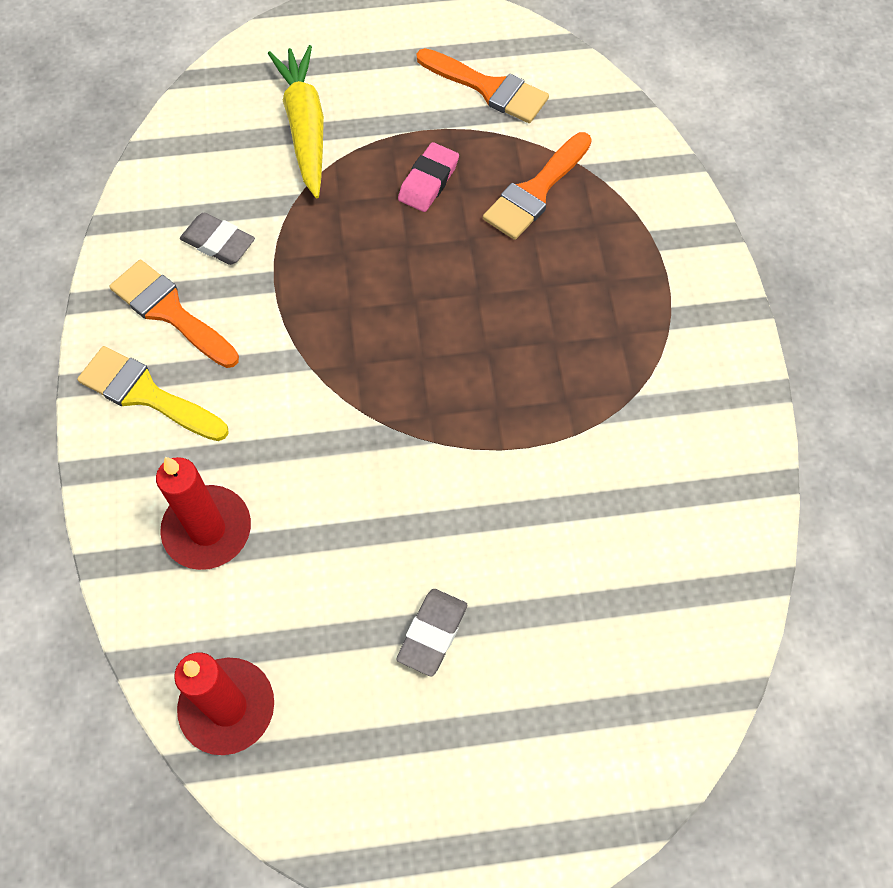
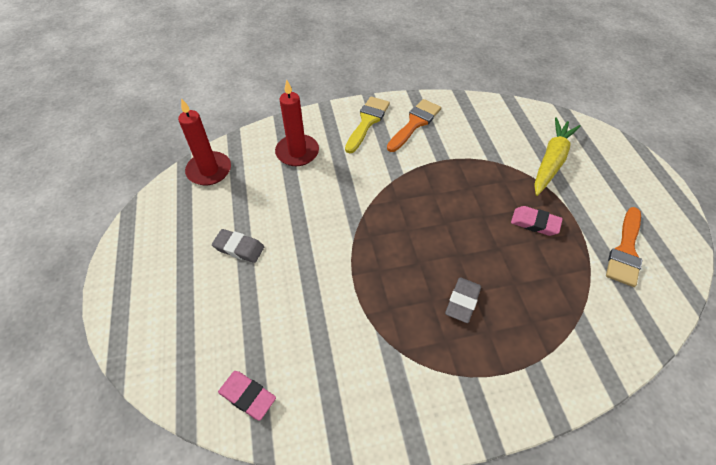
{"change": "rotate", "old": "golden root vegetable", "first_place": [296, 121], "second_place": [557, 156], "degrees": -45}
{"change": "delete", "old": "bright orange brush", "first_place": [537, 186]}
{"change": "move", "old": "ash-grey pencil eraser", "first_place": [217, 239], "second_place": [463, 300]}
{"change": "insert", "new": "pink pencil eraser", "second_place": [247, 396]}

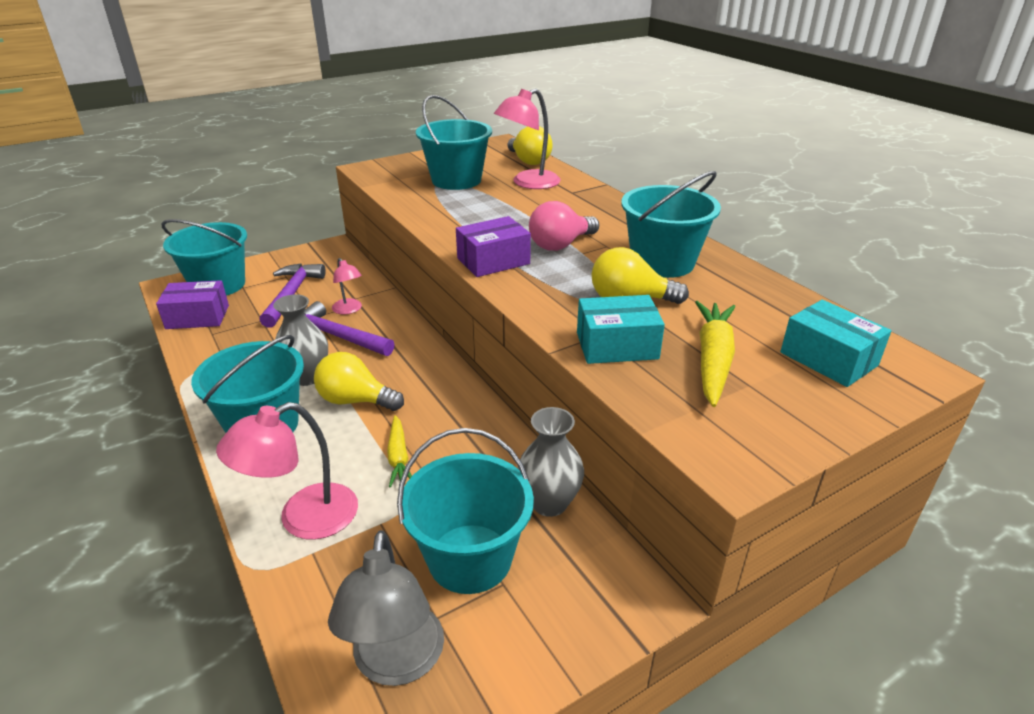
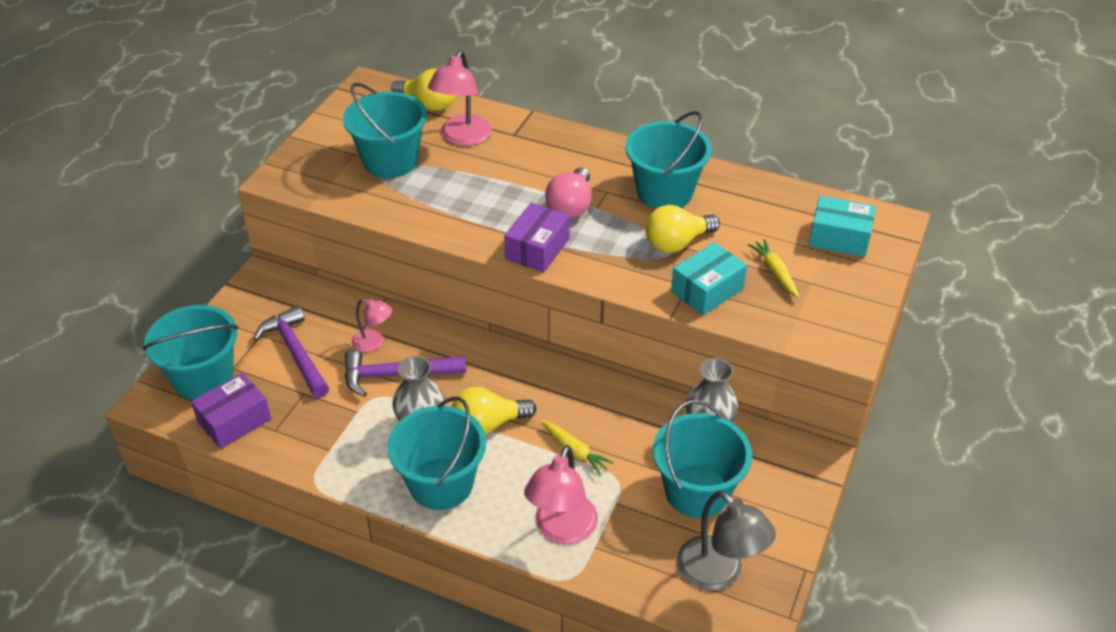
{"change": "resize", "old": "golden root vegetable", "first_place": [715, 354], "second_place": [773, 268], "factor": 0.63}

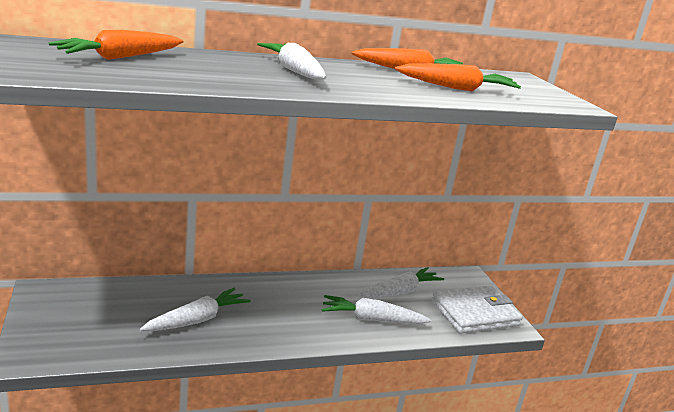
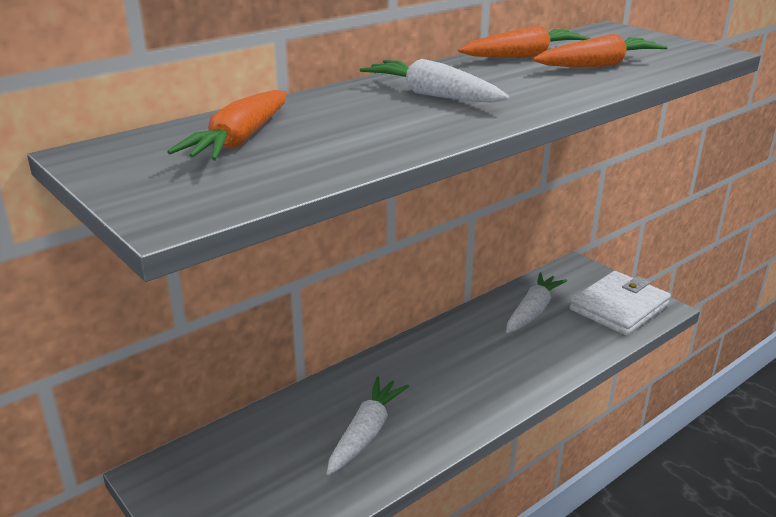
{"change": "delete", "old": "snow-white root vegetable", "first_place": [376, 309]}

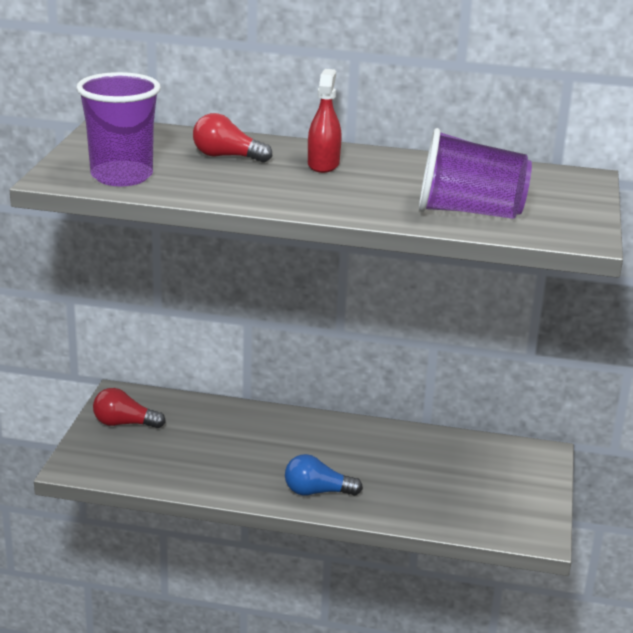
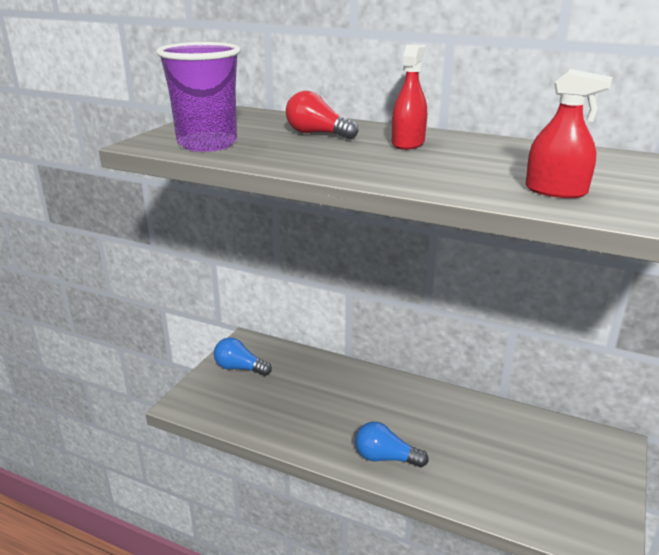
{"change": "replace", "old": "purple tumbler", "new": "crimson sprayer", "first_place": [475, 173], "second_place": [569, 133]}
{"change": "recolor", "old": "crimson light bulb", "new": "blue light bulb", "first_place": [129, 408], "second_place": [243, 356]}

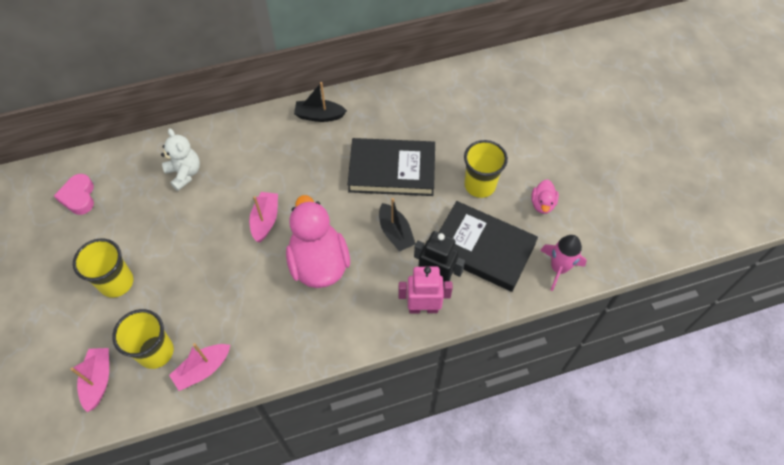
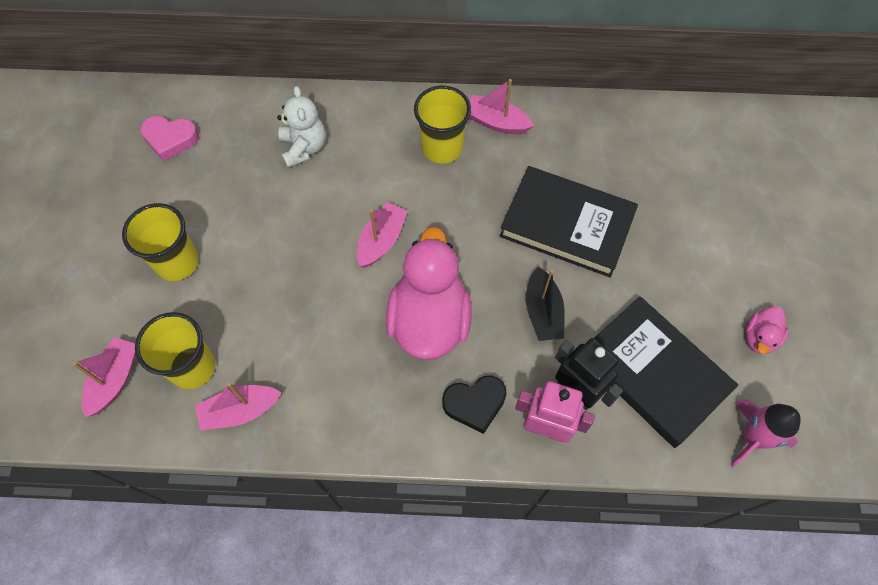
{"change": "recolor", "old": "ebony sailboat", "new": "pink sailboat", "first_place": [320, 102], "second_place": [501, 106]}
{"change": "move", "old": "golden tumbler", "first_place": [486, 169], "second_place": [442, 125]}
{"change": "rotate", "old": "pink heart shape", "first_place": [74, 194], "second_place": [169, 138], "degrees": -90}
{"change": "insert", "new": "ebony heart shape", "second_place": [474, 405]}

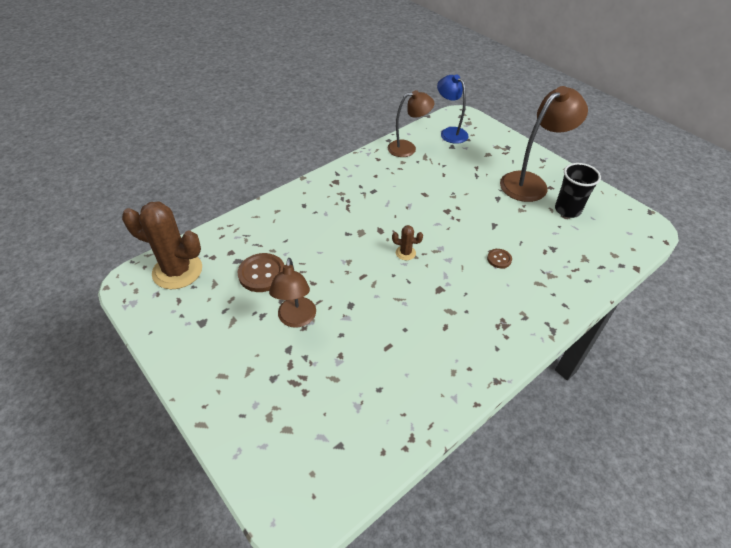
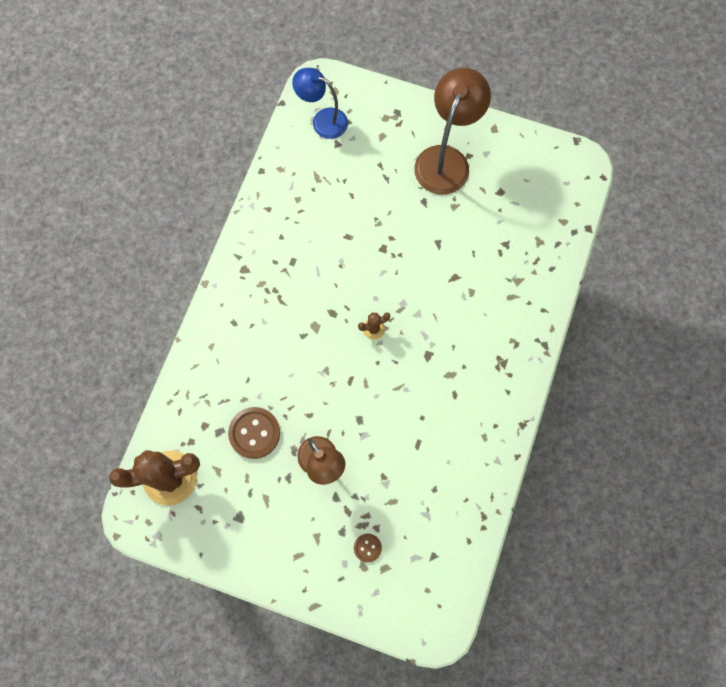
{"change": "delete", "old": "russet desk lamp", "first_place": [410, 123]}
{"change": "delete", "old": "ebony tumbler", "first_place": [578, 190]}
{"change": "move", "old": "russet button", "first_place": [499, 258], "second_place": [368, 548]}

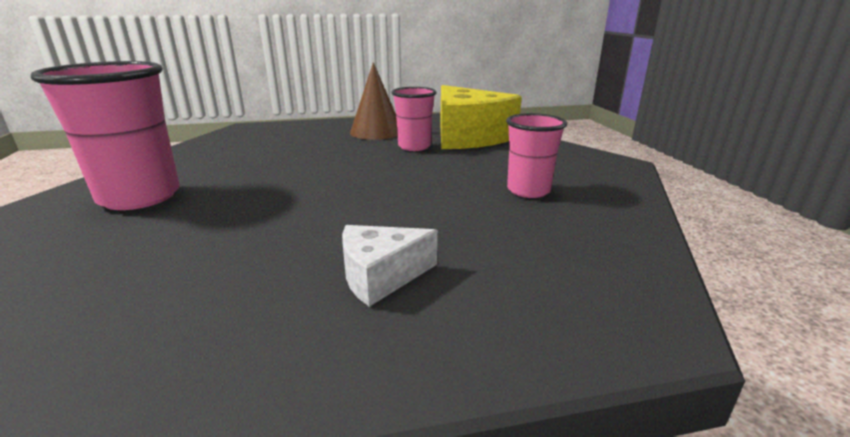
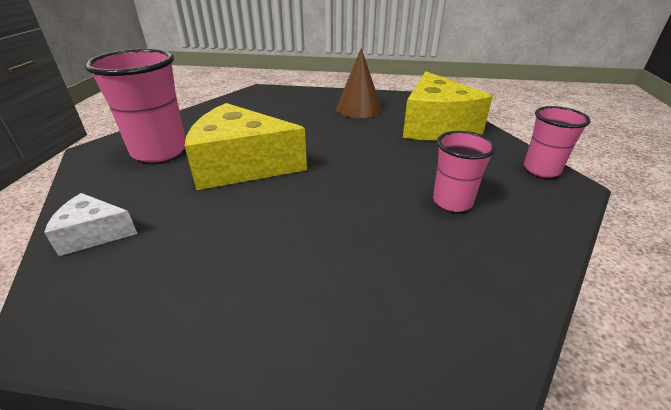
{"change": "move", "old": "pink tumbler", "first_place": [414, 119], "second_place": [557, 142]}
{"change": "move", "old": "snow-white piece of cheese", "first_place": [390, 266], "second_place": [91, 224]}
{"change": "insert", "new": "golden piece of cheese", "second_place": [246, 146]}

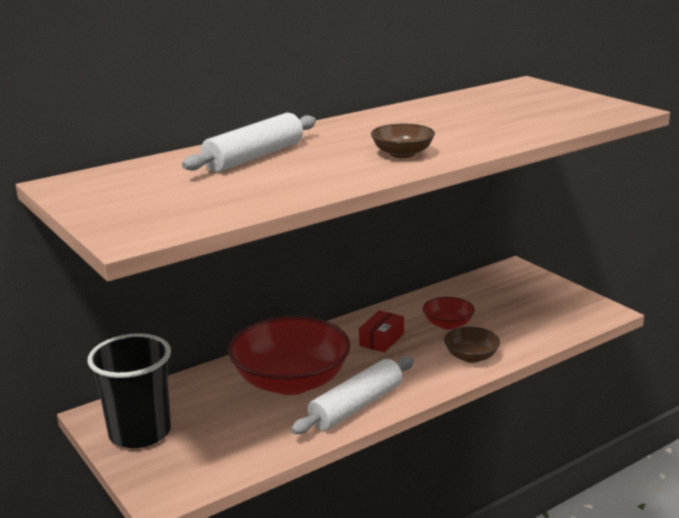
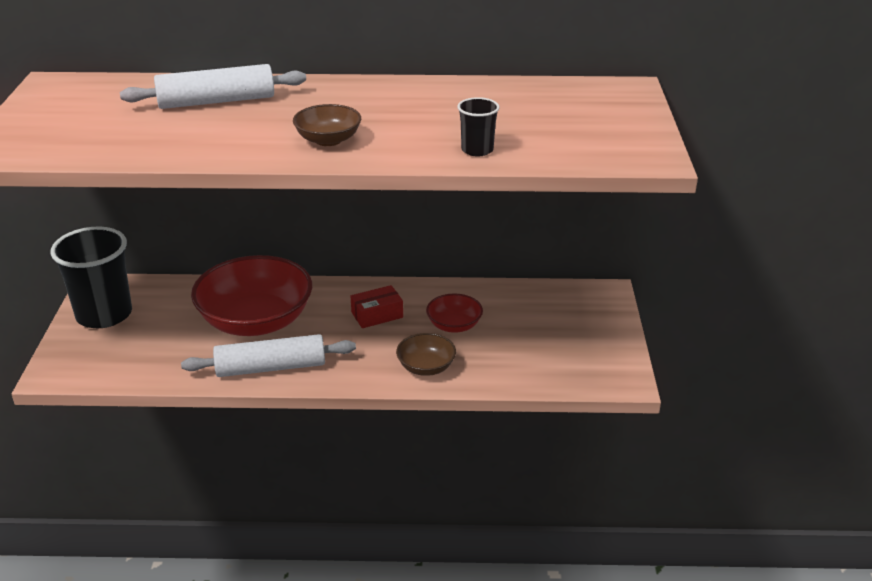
{"change": "insert", "new": "ebony tumbler", "second_place": [478, 126]}

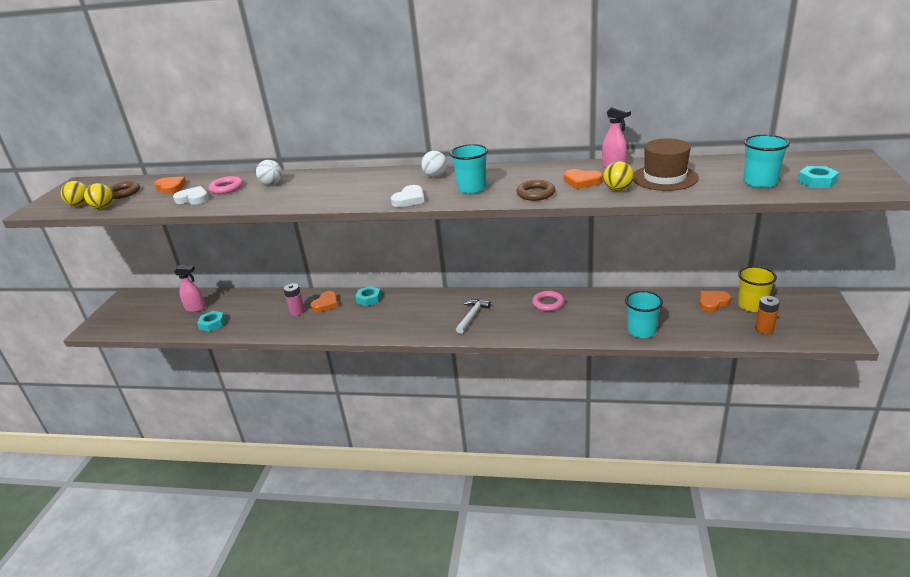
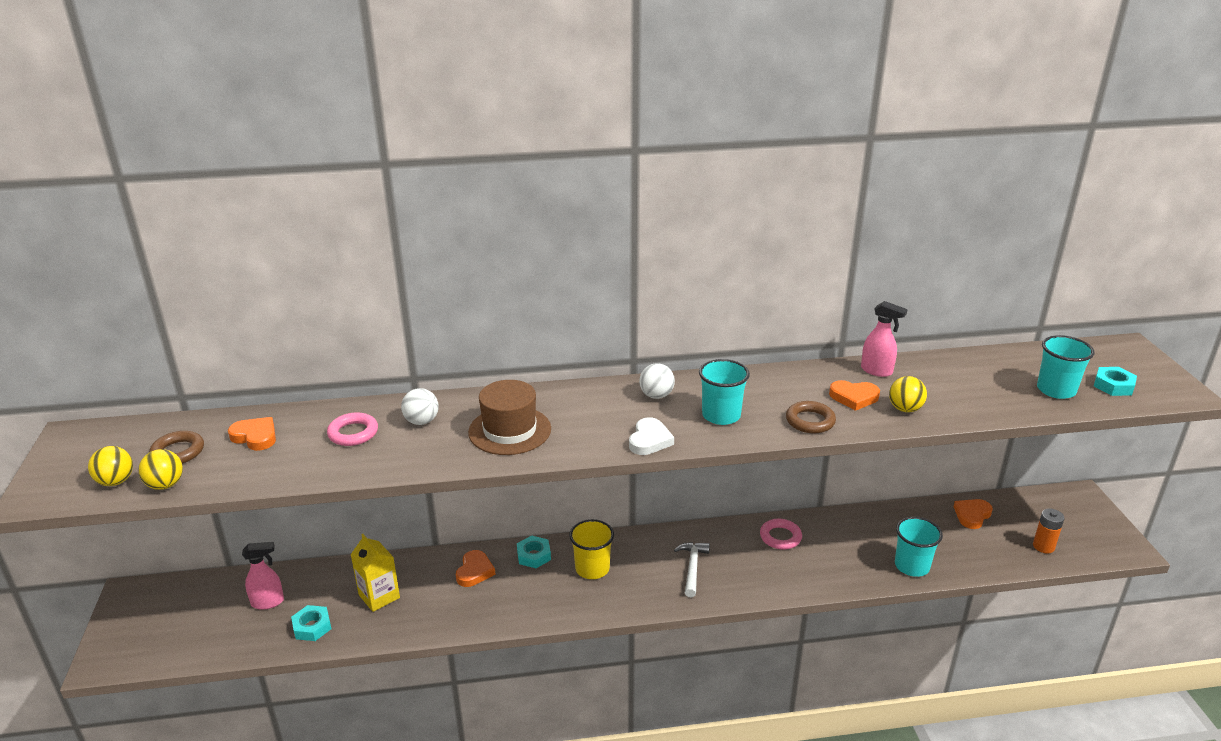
{"change": "move", "old": "russet hat", "first_place": [666, 164], "second_place": [509, 417]}
{"change": "delete", "old": "snow-white heart shape", "first_place": [191, 195]}
{"change": "move", "old": "golden tumbler", "first_place": [757, 289], "second_place": [591, 549]}
{"change": "delete", "old": "pink power cell", "first_place": [294, 299]}
{"change": "insert", "new": "golden carton", "second_place": [375, 573]}

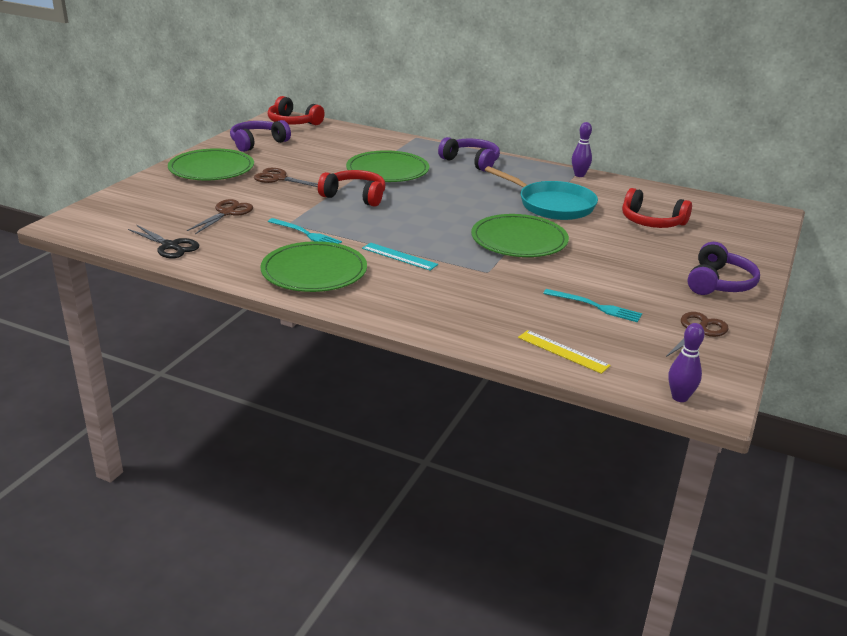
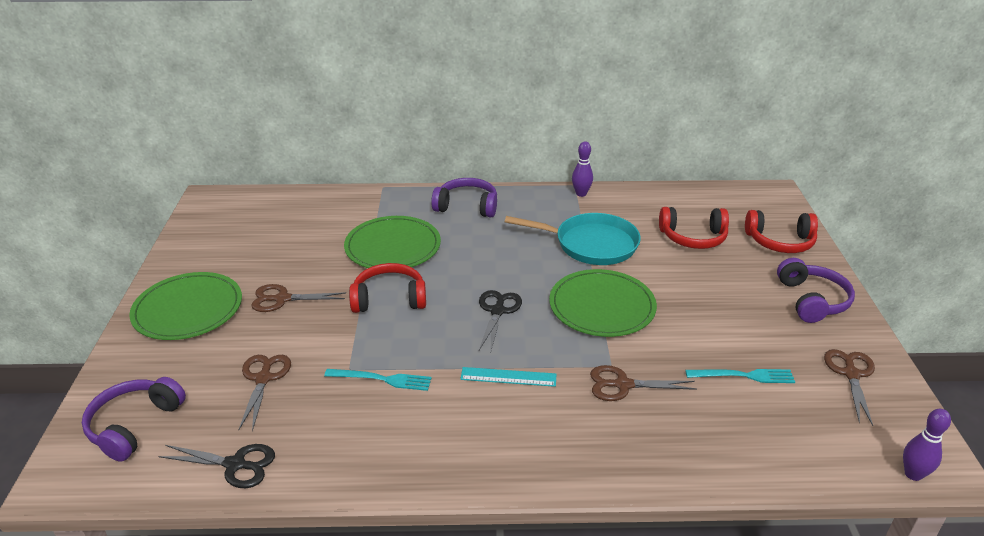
{"change": "move", "old": "crimson headphones", "first_place": [296, 110], "second_place": [781, 231]}
{"change": "move", "old": "purple headphones", "first_place": [260, 136], "second_place": [134, 419]}
{"change": "delete", "old": "green dinner plate", "first_place": [313, 266]}
{"change": "delete", "old": "golden measuring stick", "first_place": [564, 352]}
{"change": "insert", "new": "ebony shears", "second_place": [500, 320]}
{"change": "insert", "new": "russet shears", "second_place": [643, 383]}

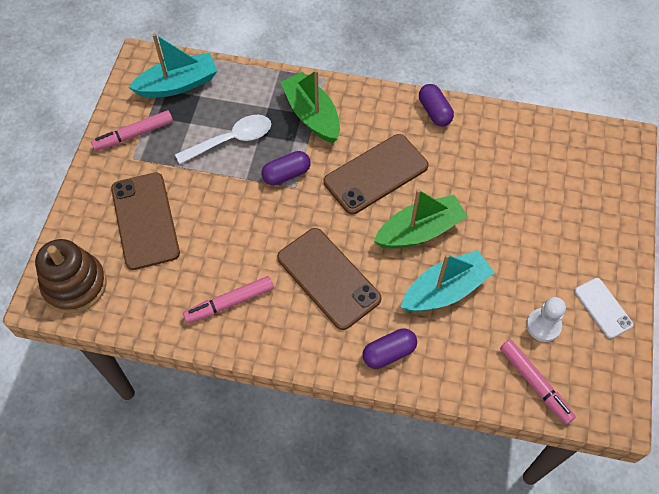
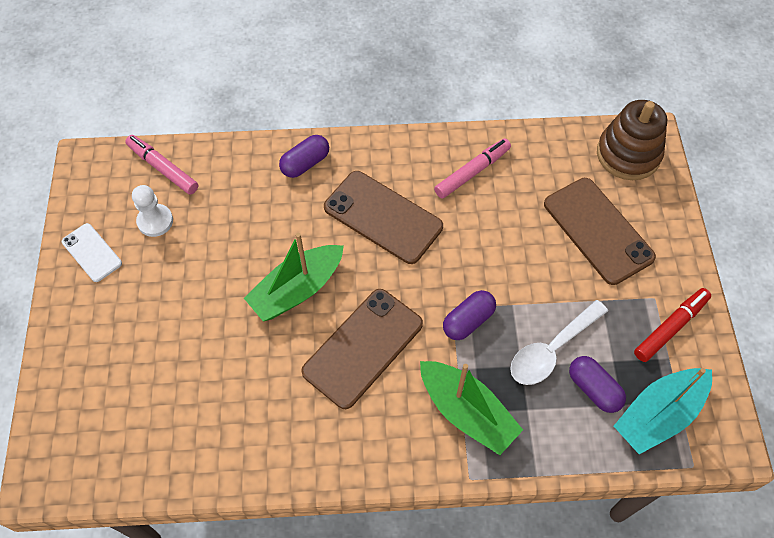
{"change": "move", "old": "purple pill", "first_place": [436, 105], "second_place": [597, 384]}
{"change": "recolor", "old": "pink marker", "new": "crimson marker", "first_place": [132, 130], "second_place": [672, 325]}
{"change": "delete", "old": "aqua sailboat", "first_place": [448, 281]}

